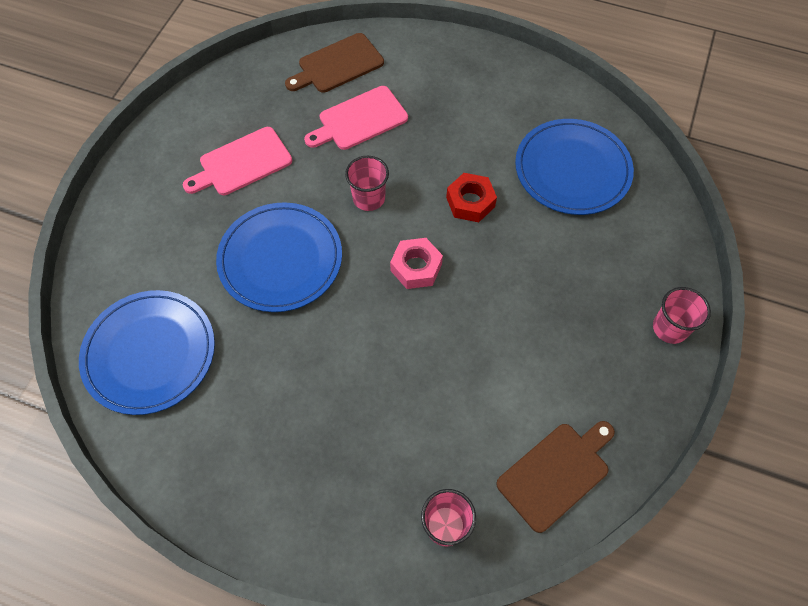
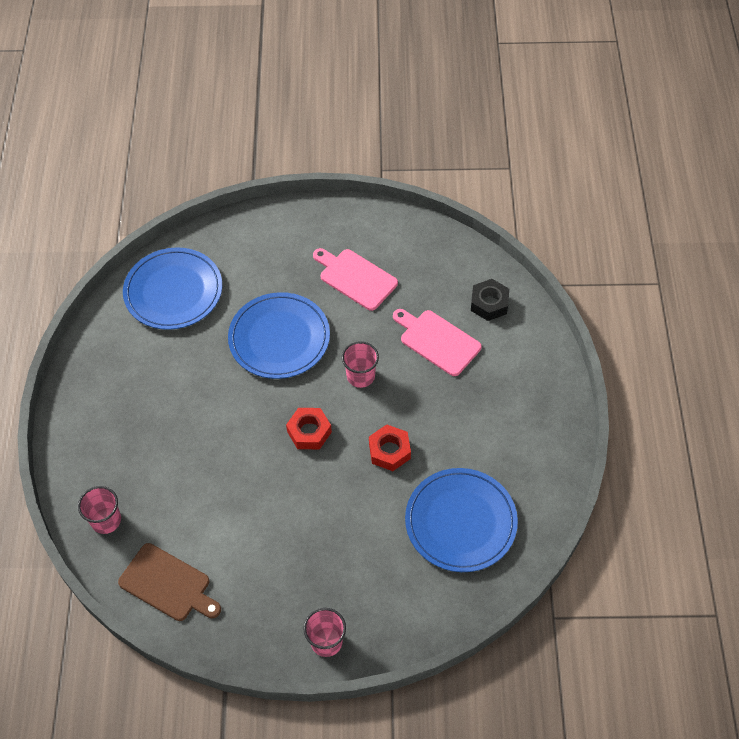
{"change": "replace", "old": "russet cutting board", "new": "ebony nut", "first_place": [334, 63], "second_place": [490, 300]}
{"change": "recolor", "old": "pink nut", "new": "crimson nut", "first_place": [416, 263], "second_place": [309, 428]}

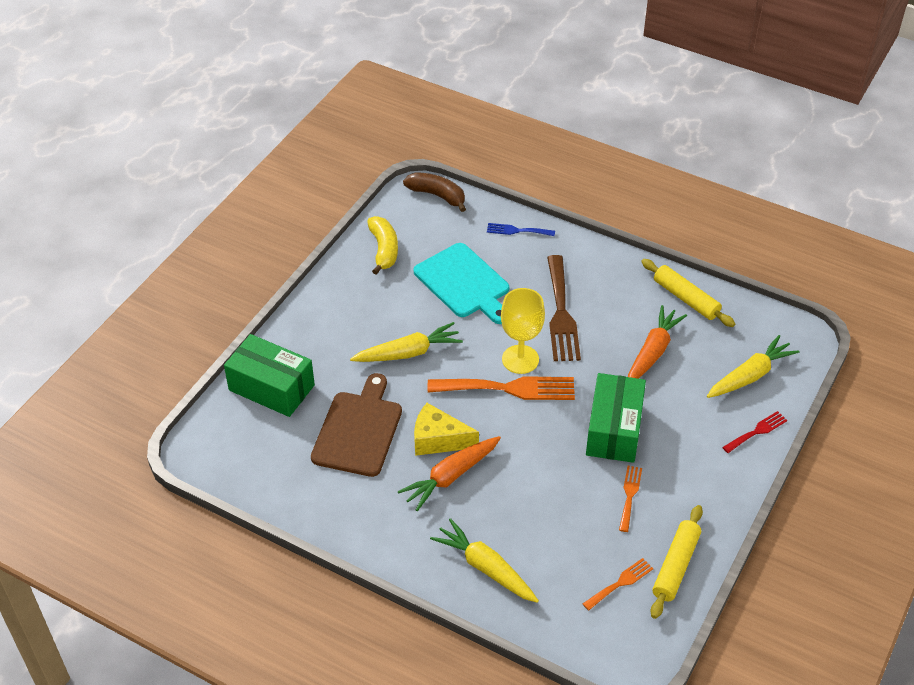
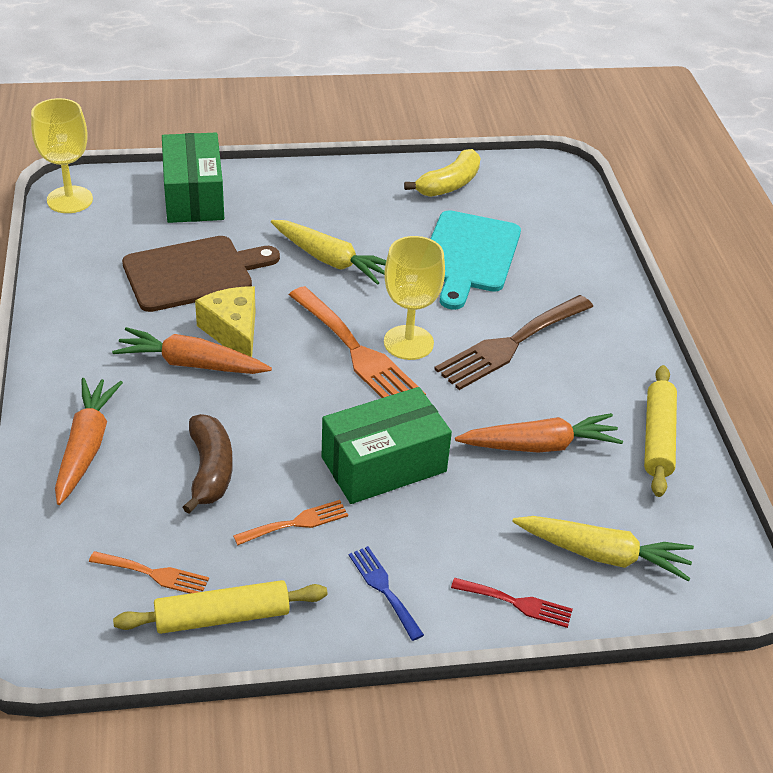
{"change": "move", "old": "russet toy banana", "first_place": [434, 192], "second_place": [208, 464]}
{"change": "move", "old": "blue dinner fork", "first_place": [521, 229], "second_place": [386, 593]}
{"change": "recolor", "old": "golden root vegetable", "new": "bright orange root vegetable", "first_place": [484, 560], "second_place": [89, 441]}
{"change": "insert", "new": "golden goblet", "second_place": [62, 155]}

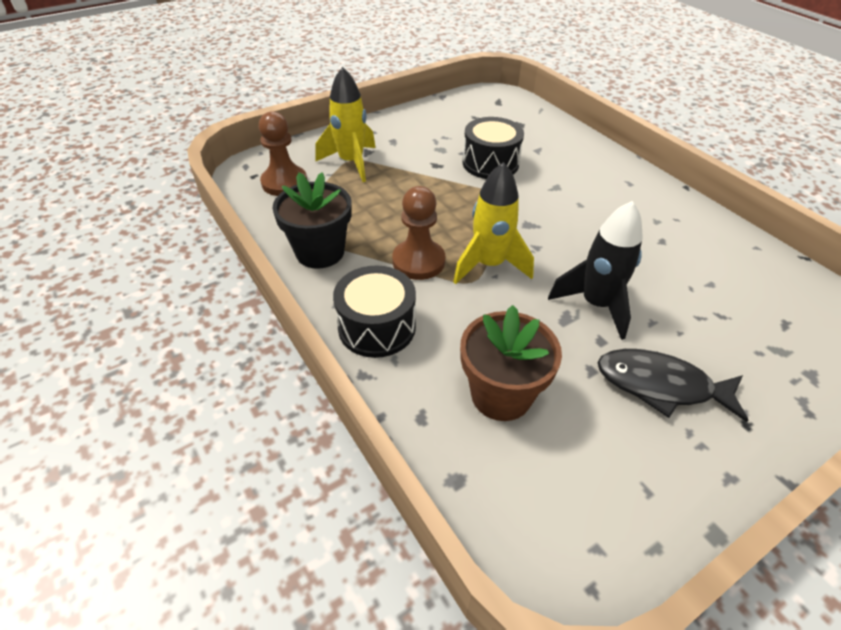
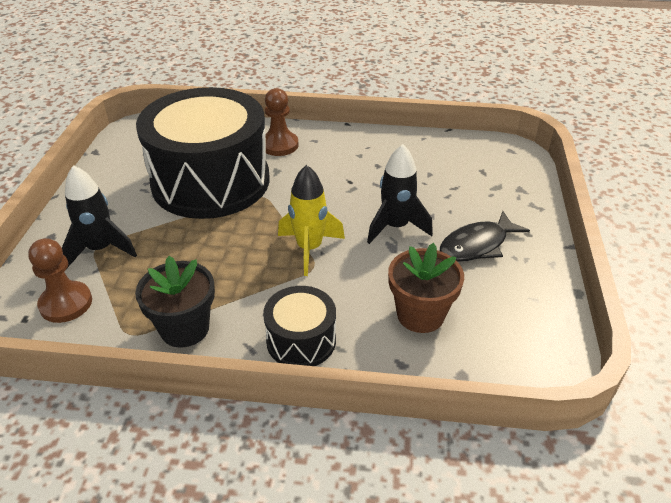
{"change": "recolor", "old": "golden toy rocket", "new": "ebony toy rocket", "first_place": [345, 124], "second_place": [99, 216]}
{"change": "resize", "old": "ebony snare drum", "first_place": [493, 148], "second_place": [202, 153], "factor": 2.2}
{"change": "move", "old": "russet pawn", "first_place": [418, 233], "second_place": [281, 122]}

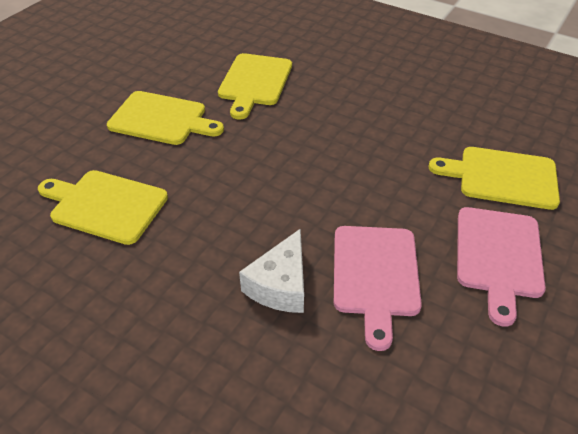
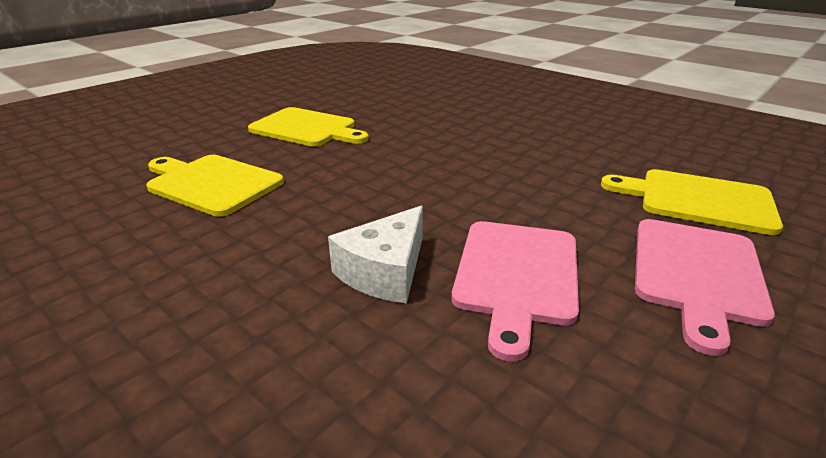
{"change": "delete", "old": "golden cutting board", "first_place": [255, 86]}

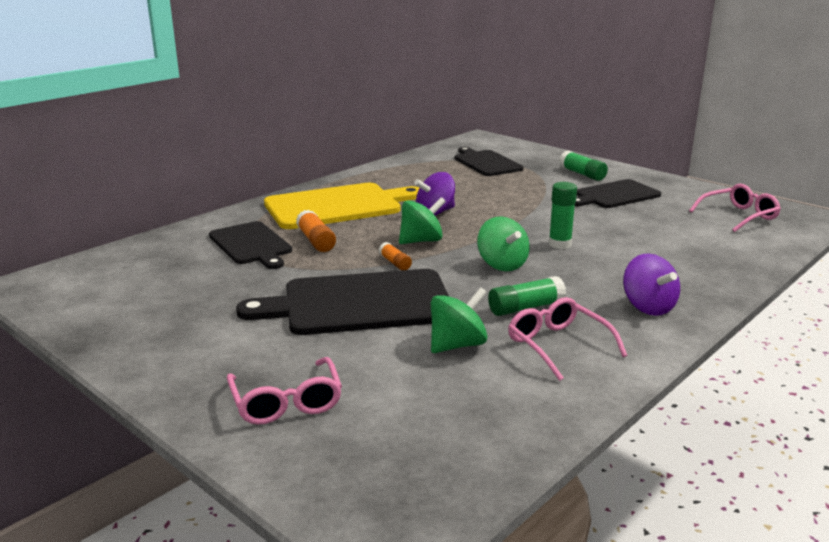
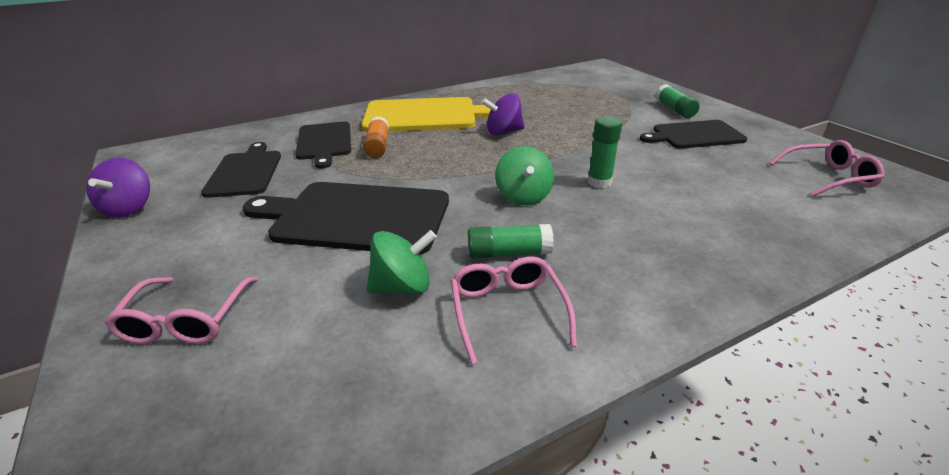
{"change": "move", "old": "ebony cutting board", "first_place": [489, 161], "second_place": [241, 170]}
{"change": "delete", "old": "green whirligig", "first_place": [422, 220]}
{"change": "delete", "old": "bright orange glue", "first_place": [395, 256]}
{"change": "move", "old": "purple whirligig", "first_place": [651, 285], "second_place": [118, 188]}

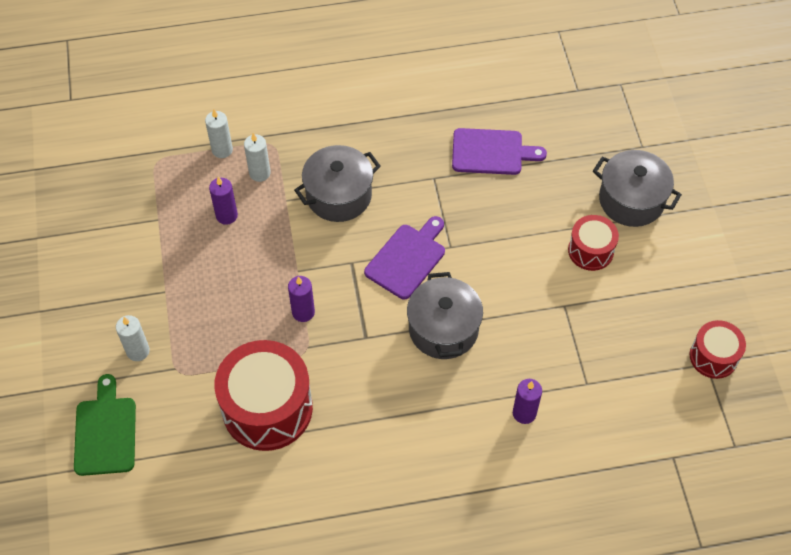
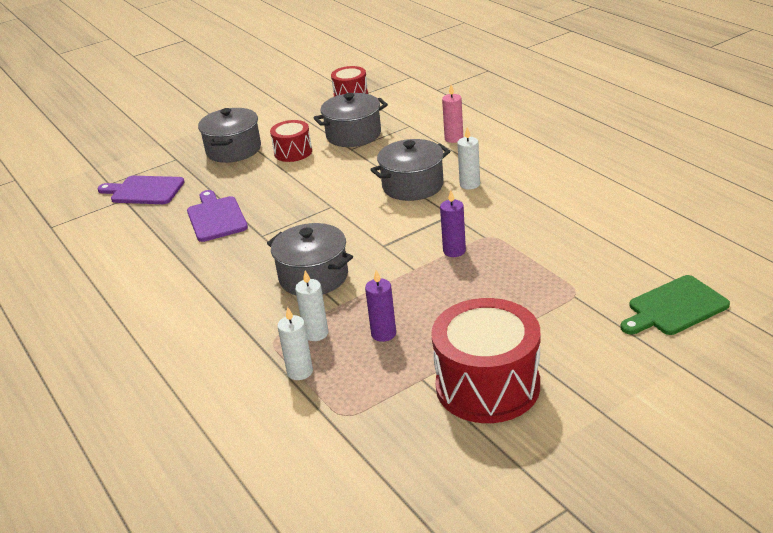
{"change": "move", "old": "purple cutting board", "first_place": [404, 257], "second_place": [140, 190]}
{"change": "move", "old": "snow-white candle", "first_place": [133, 338], "second_place": [468, 158]}
{"change": "move", "old": "crimson snare drum", "first_place": [263, 395], "second_place": [485, 360]}
{"change": "recolor", "old": "purple candle", "new": "pink candle", "first_place": [527, 401], "second_place": [452, 114]}
{"change": "insert", "new": "ash-grey cooking pot", "second_place": [350, 120]}

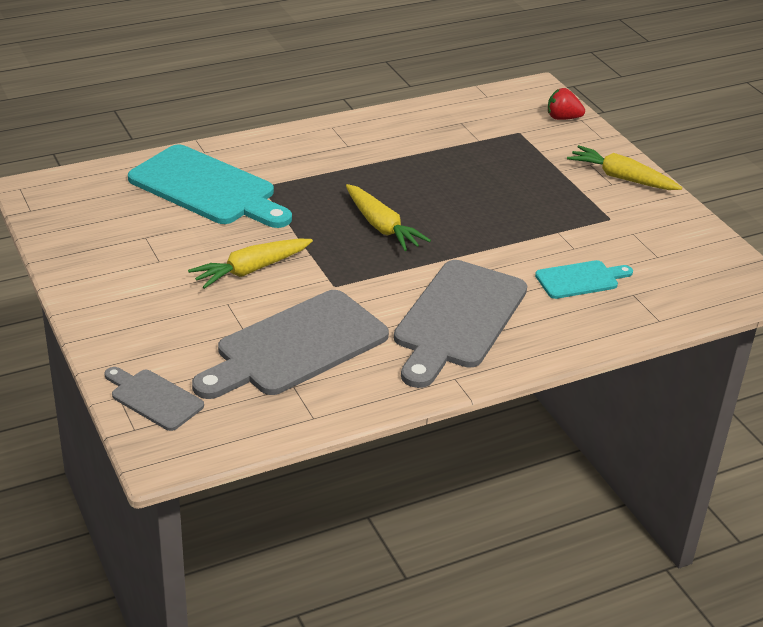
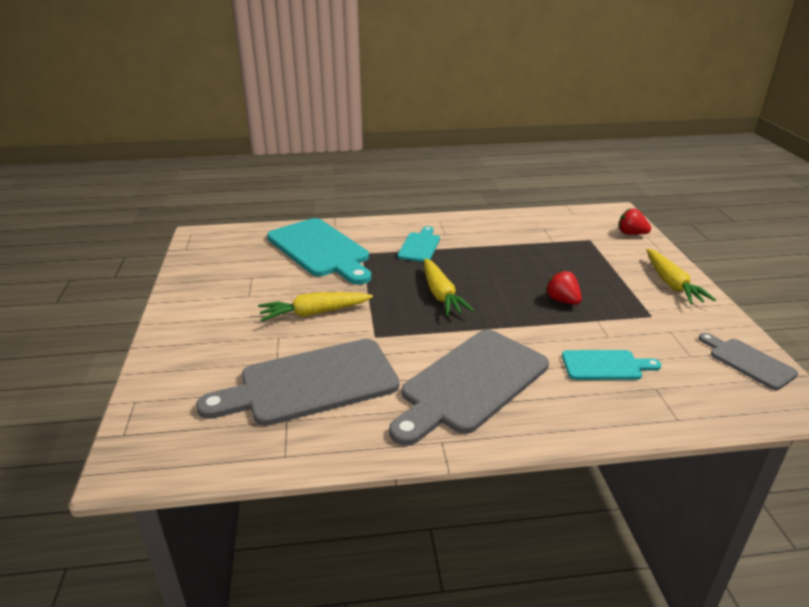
{"change": "rotate", "old": "golden root vegetable", "first_place": [624, 167], "second_place": [681, 276], "degrees": -150}
{"change": "move", "old": "ash-grey cutting board", "first_place": [154, 399], "second_place": [748, 361]}
{"change": "insert", "new": "aqua cutting board", "second_place": [419, 244]}
{"change": "insert", "new": "crimson toy strawberry", "second_place": [564, 287]}

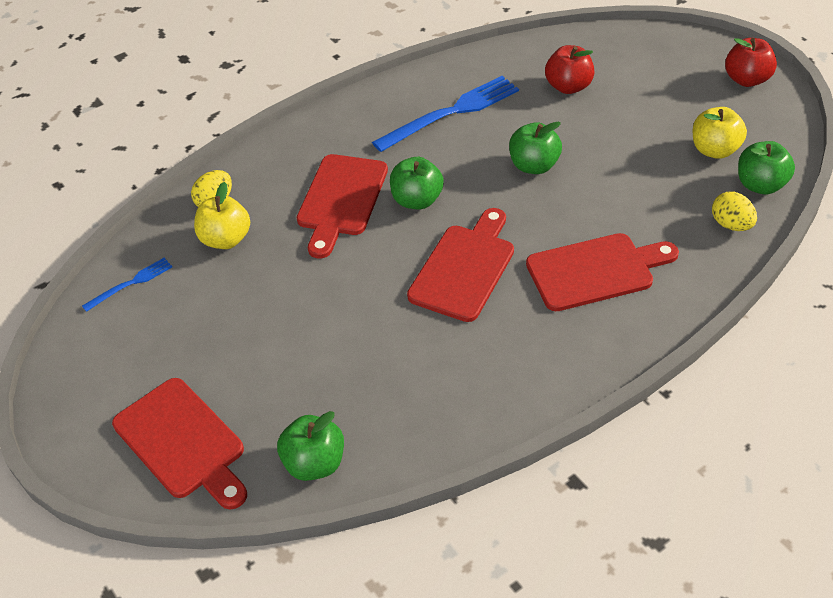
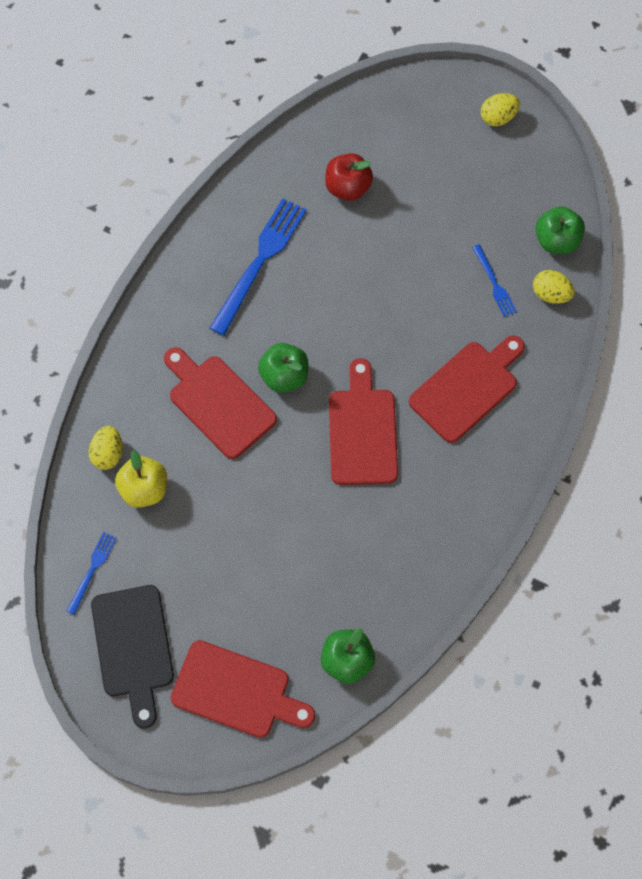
{"change": "replace", "old": "crimson apple fruit", "new": "golden toy egg", "first_place": [751, 62], "second_place": [500, 109]}
{"change": "delete", "old": "golden apple fruit", "first_place": [720, 133]}
{"change": "delete", "old": "green apple fruit", "first_place": [535, 148]}
{"change": "rotate", "old": "crimson cutting board", "first_place": [342, 206], "second_place": [220, 403], "degrees": 150}
{"change": "insert", "new": "blue dinner fork", "second_place": [494, 280]}
{"change": "insert", "new": "ebony cutting board", "second_place": [132, 656]}

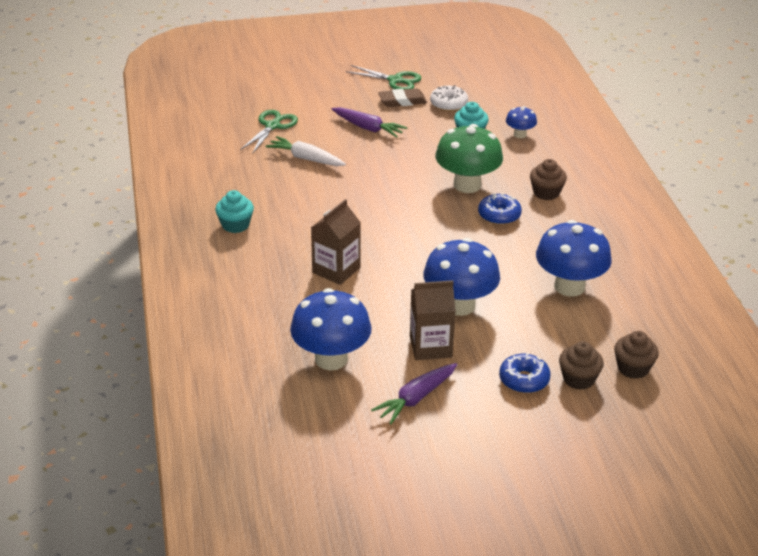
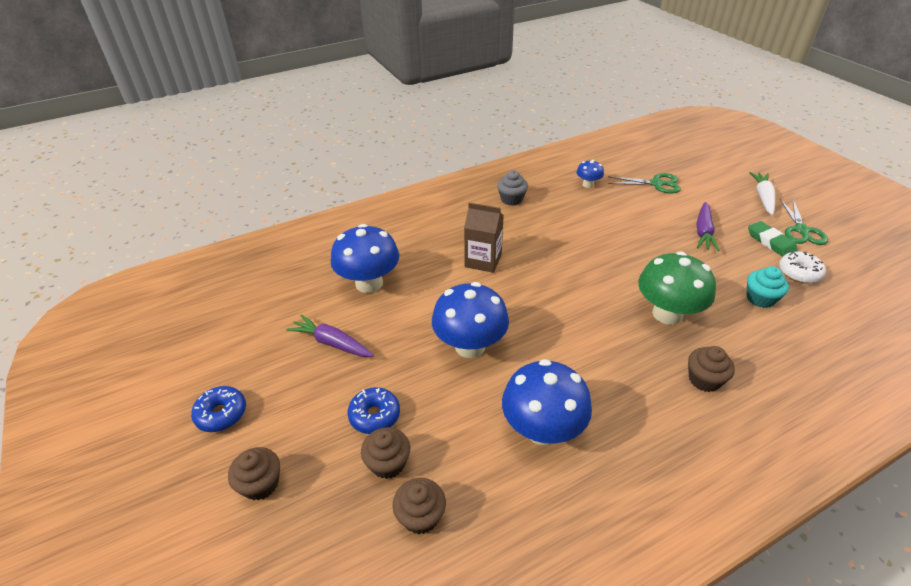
{"change": "recolor", "old": "russet pencil eraser", "new": "green pencil eraser", "first_place": [402, 97], "second_place": [773, 239]}
{"change": "move", "old": "blue mushroom", "first_place": [521, 122], "second_place": [590, 174]}
{"change": "move", "old": "snow-white root vegetable", "first_place": [306, 151], "second_place": [762, 193]}
{"change": "recolor", "old": "aqua fairy cake", "new": "ash-grey fairy cake", "first_place": [234, 211], "second_place": [512, 188]}
{"change": "move", "old": "blue doughnut", "first_place": [500, 209], "second_place": [218, 409]}
{"change": "delete", "old": "russet carton", "first_place": [433, 320]}
{"change": "insert", "new": "russet fairy cake", "second_place": [254, 473]}

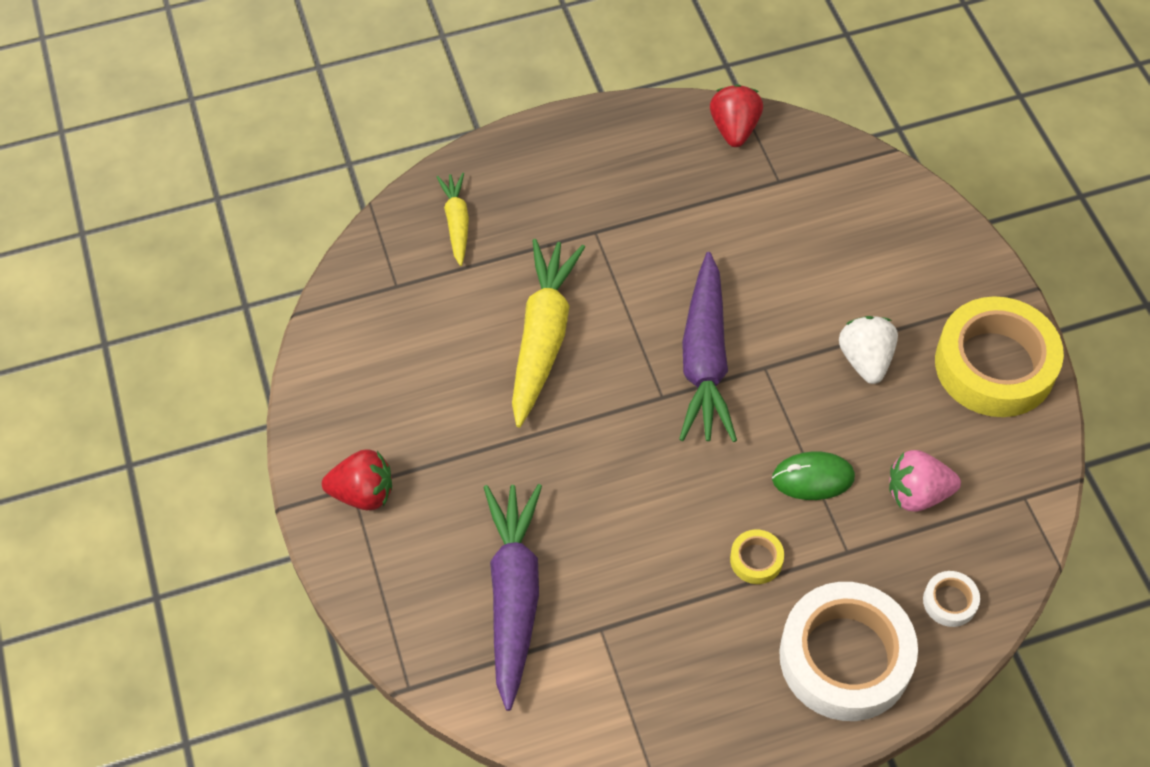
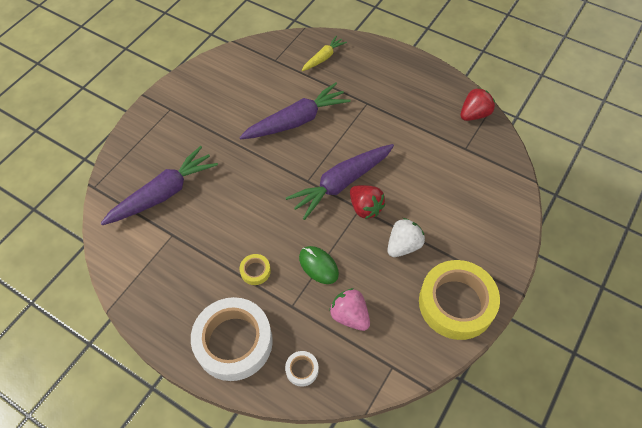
{"change": "recolor", "old": "golden root vegetable", "new": "purple root vegetable", "first_place": [548, 333], "second_place": [295, 111]}
{"change": "move", "old": "crimson toy strawberry", "first_place": [357, 480], "second_place": [367, 202]}

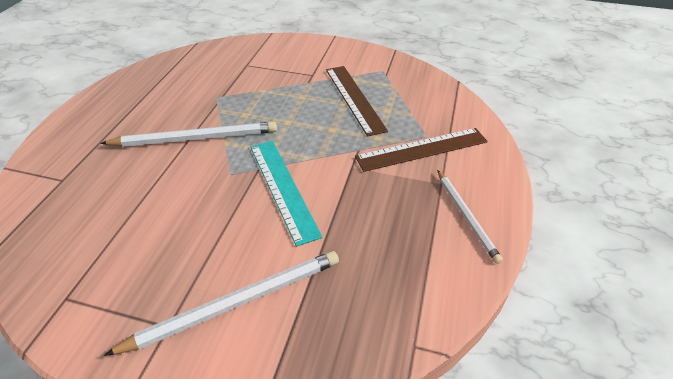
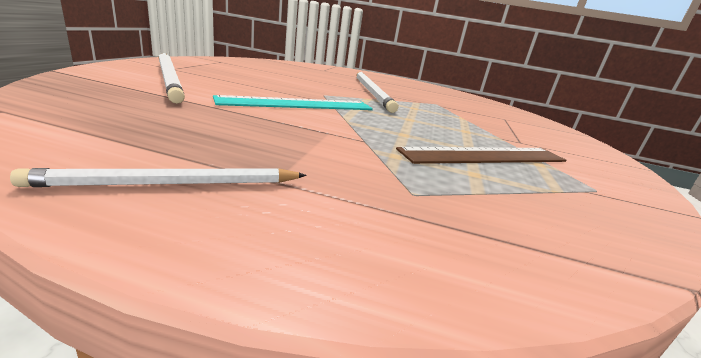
{"change": "delete", "old": "russet measuring stick", "first_place": [421, 150]}

